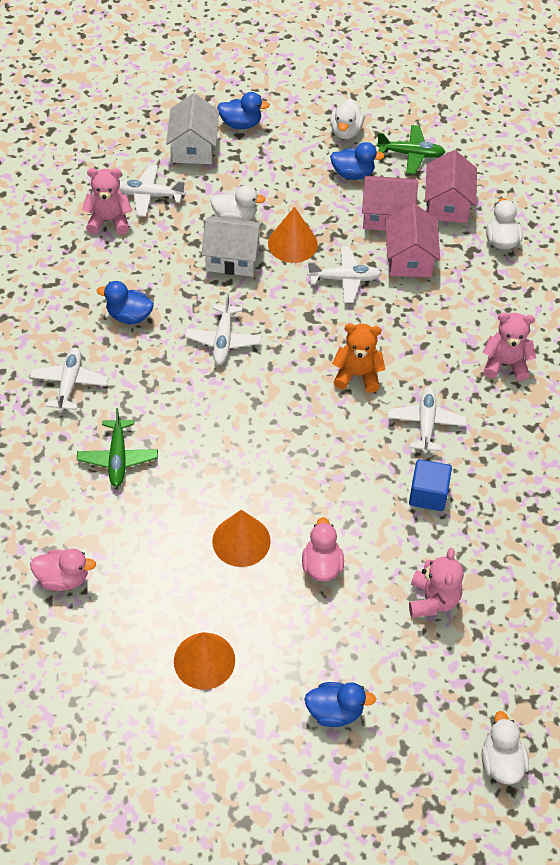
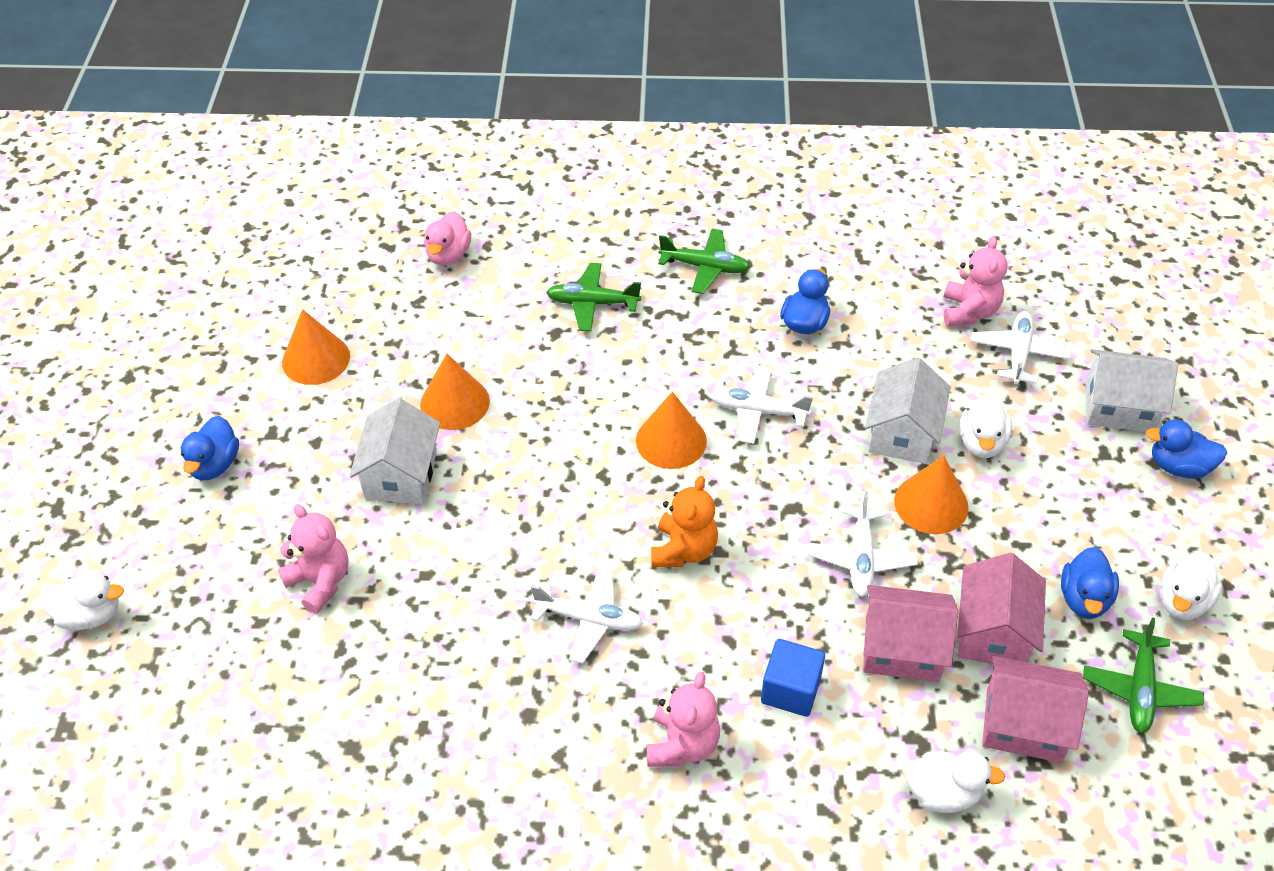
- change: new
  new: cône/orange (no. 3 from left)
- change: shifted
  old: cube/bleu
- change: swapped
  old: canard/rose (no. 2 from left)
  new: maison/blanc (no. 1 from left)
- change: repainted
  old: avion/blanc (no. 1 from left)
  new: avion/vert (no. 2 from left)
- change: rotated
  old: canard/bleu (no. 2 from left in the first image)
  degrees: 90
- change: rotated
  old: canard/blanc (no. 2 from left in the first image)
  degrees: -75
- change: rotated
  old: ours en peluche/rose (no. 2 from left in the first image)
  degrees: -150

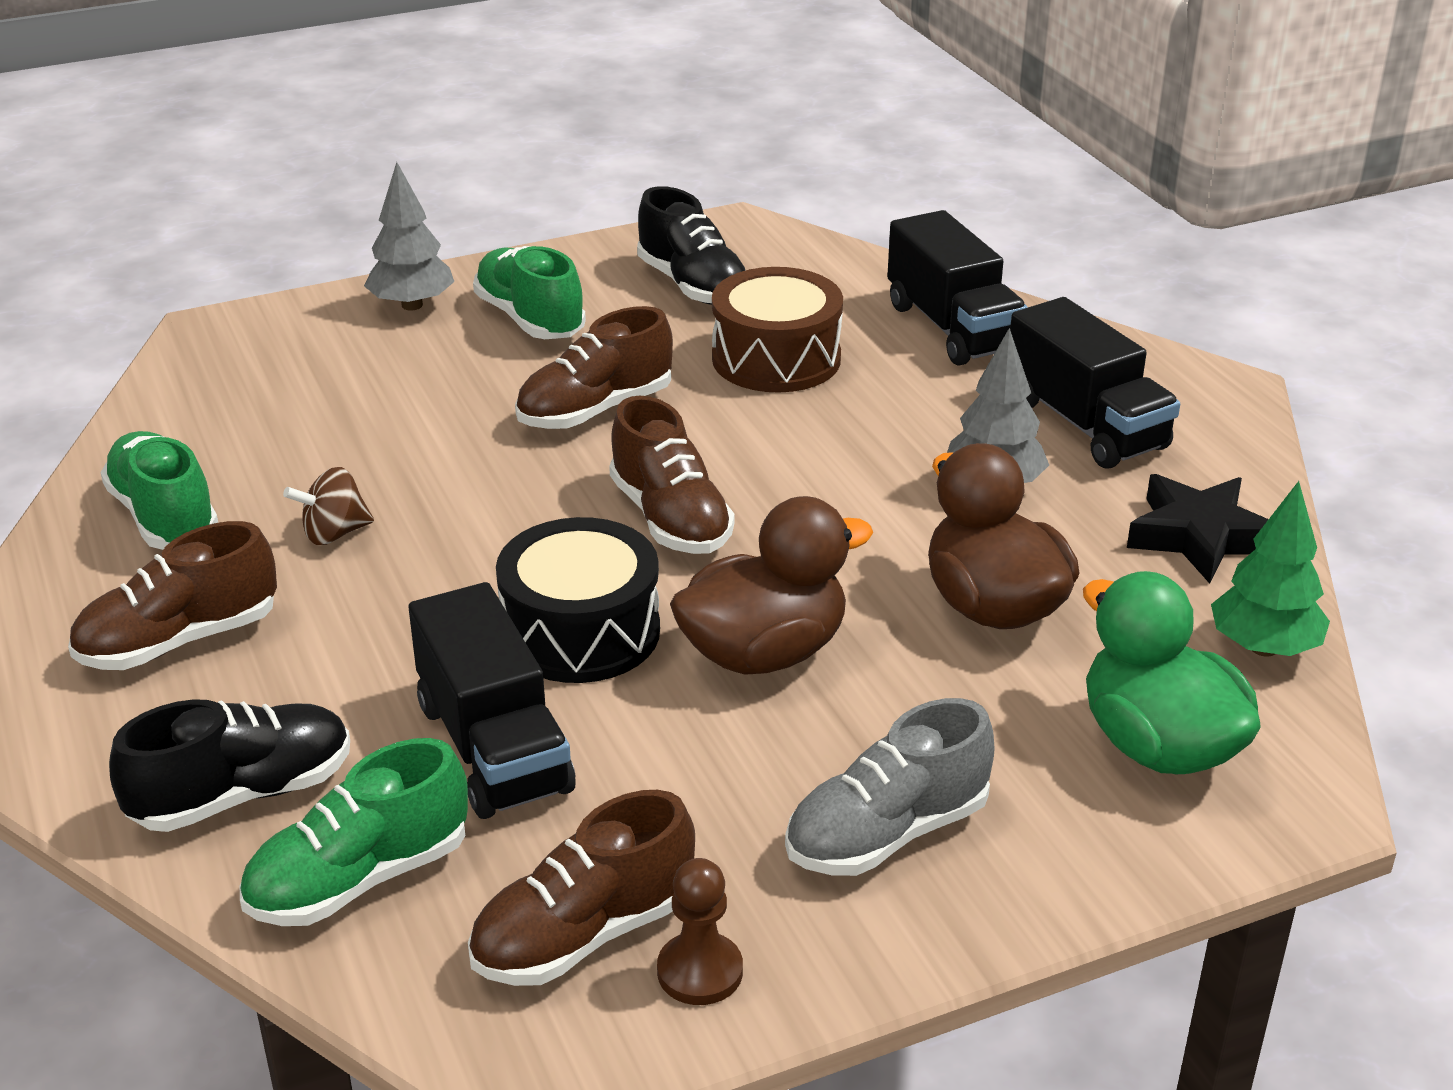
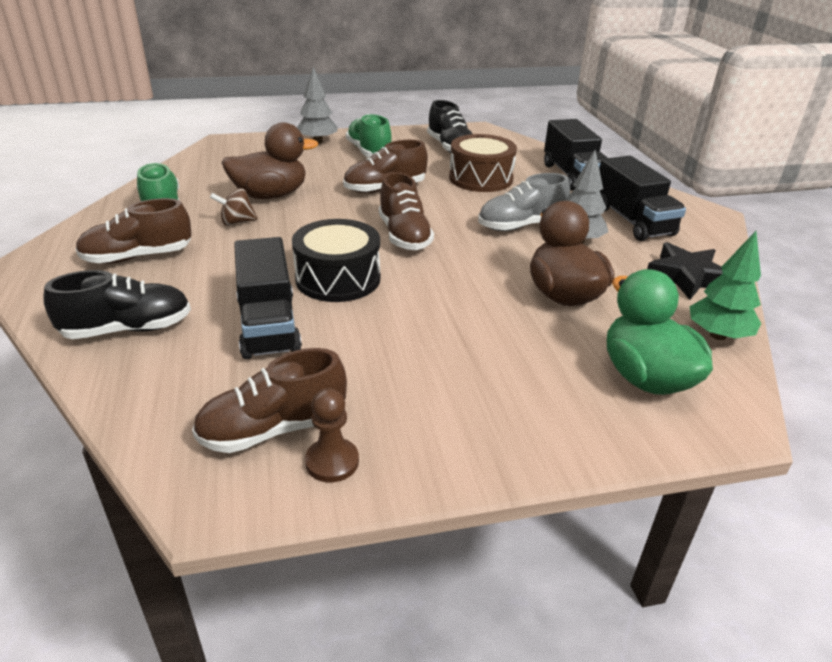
- change: gone
  old: chaussure/vert (no. 2 from left)
- change: shifted
  old: canard/marron (no. 1 from left)
- change: shifted
  old: chaussure/gris

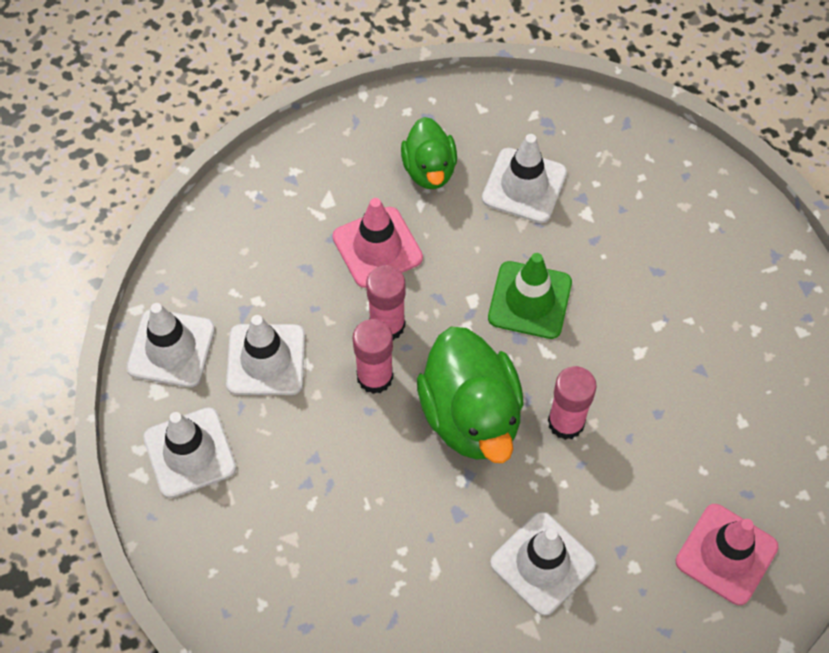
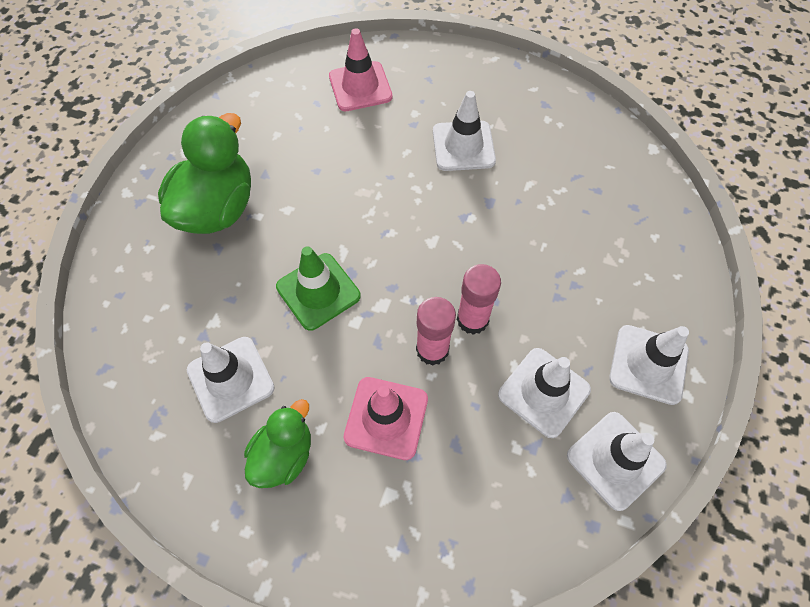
- change: gone
  old: bâton de colle/rose (no. 3 from left)
- change: shifted
  old: canard/vert (no. 2 from left in the first image)
  new: canard/vert (no. 1 from left)

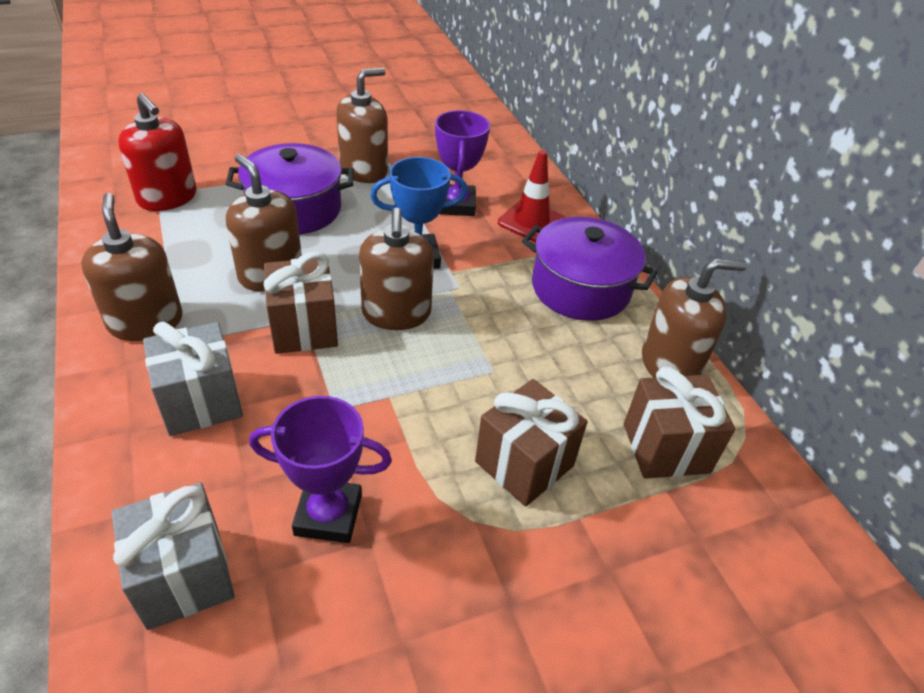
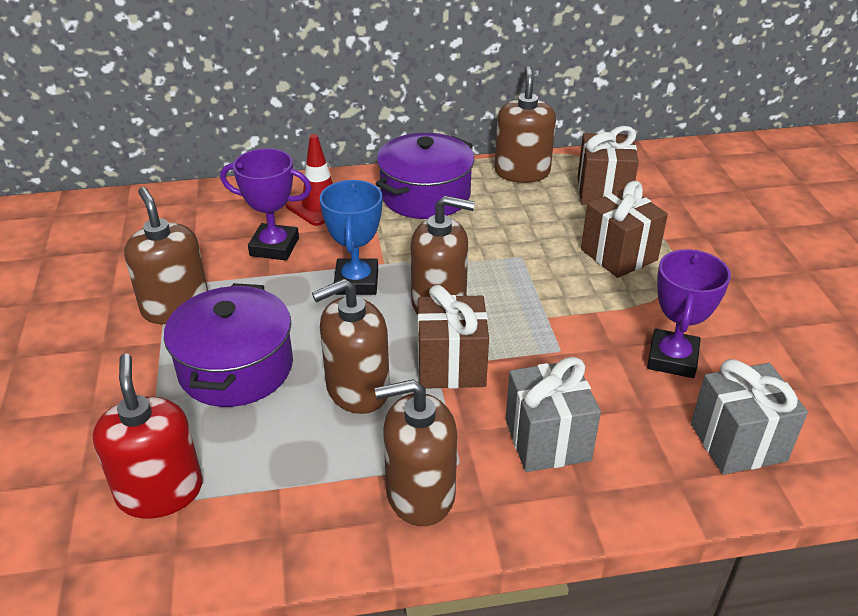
- change: rotated
  old: distributeur de savon/rouge
  degrees: -75

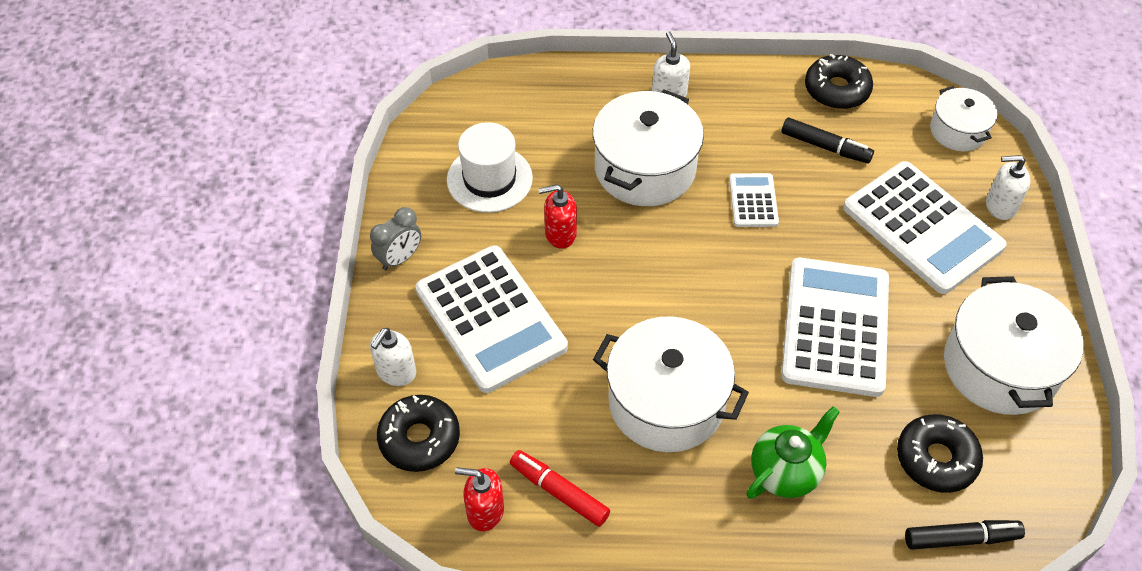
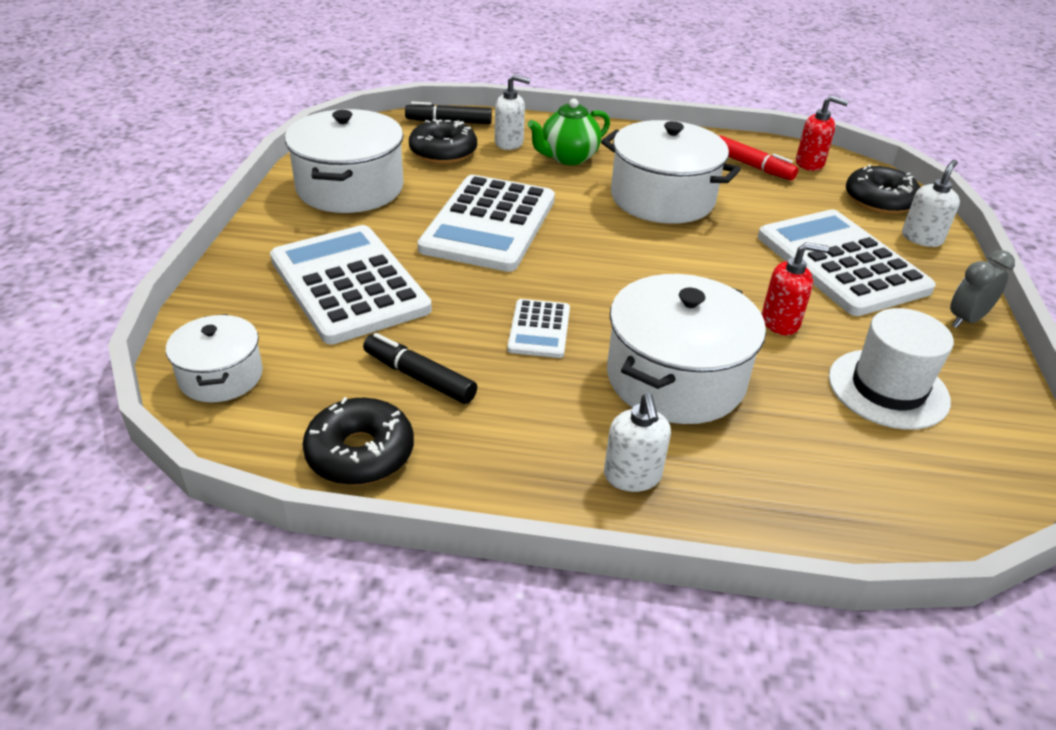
- change: shifted
  old: distributeur de savon/blanc (no. 3 from left in the first image)
  new: distributeur de savon/blanc (no. 1 from left)

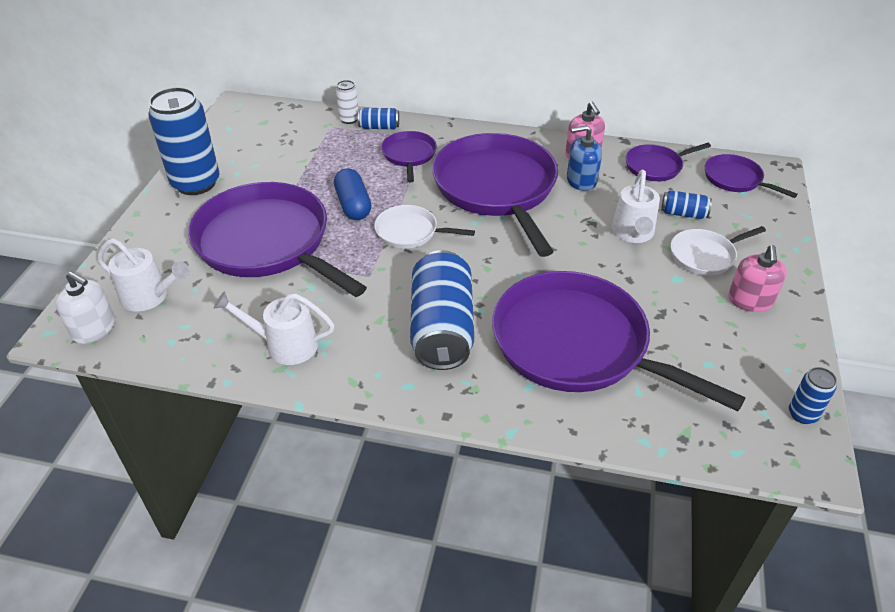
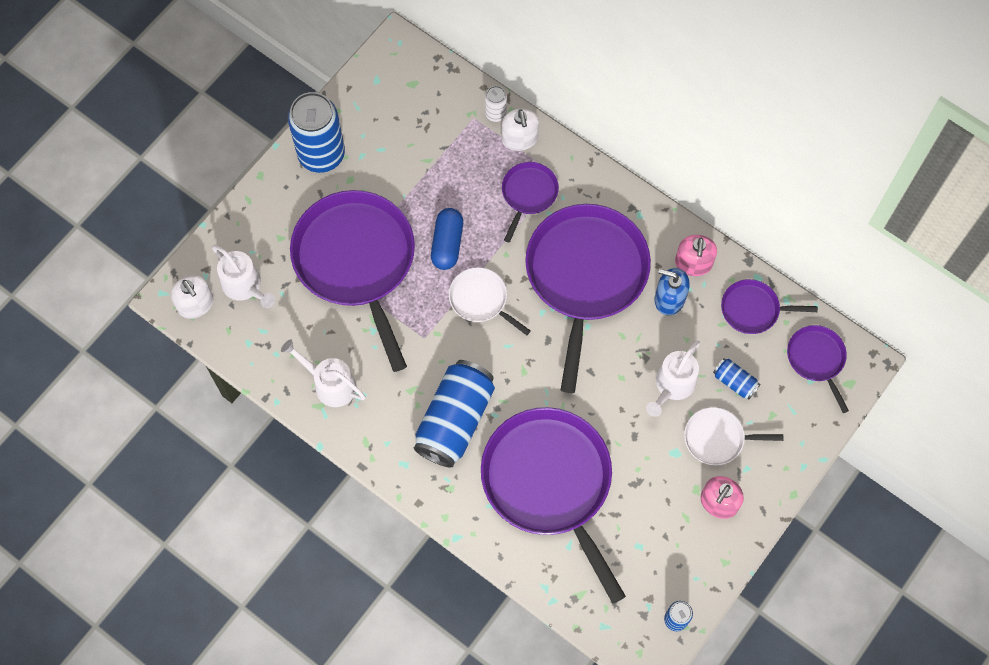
- change: swapped
  old: canette/bleu (no. 2 from left)
  new: distributeur de savon/blanc (no. 2 from left)

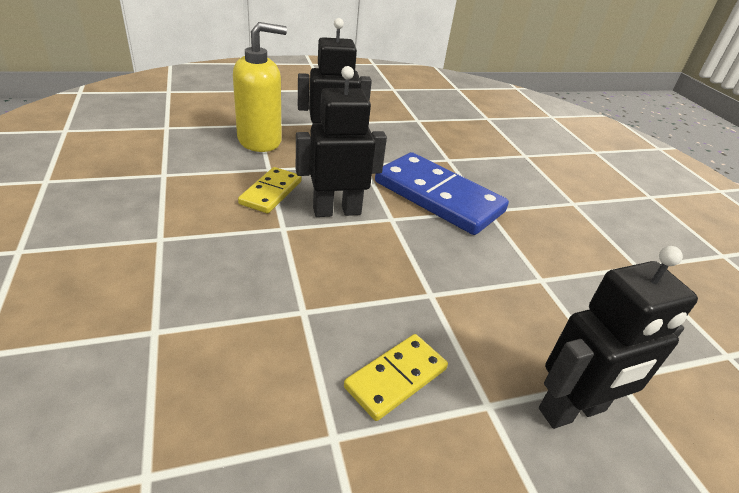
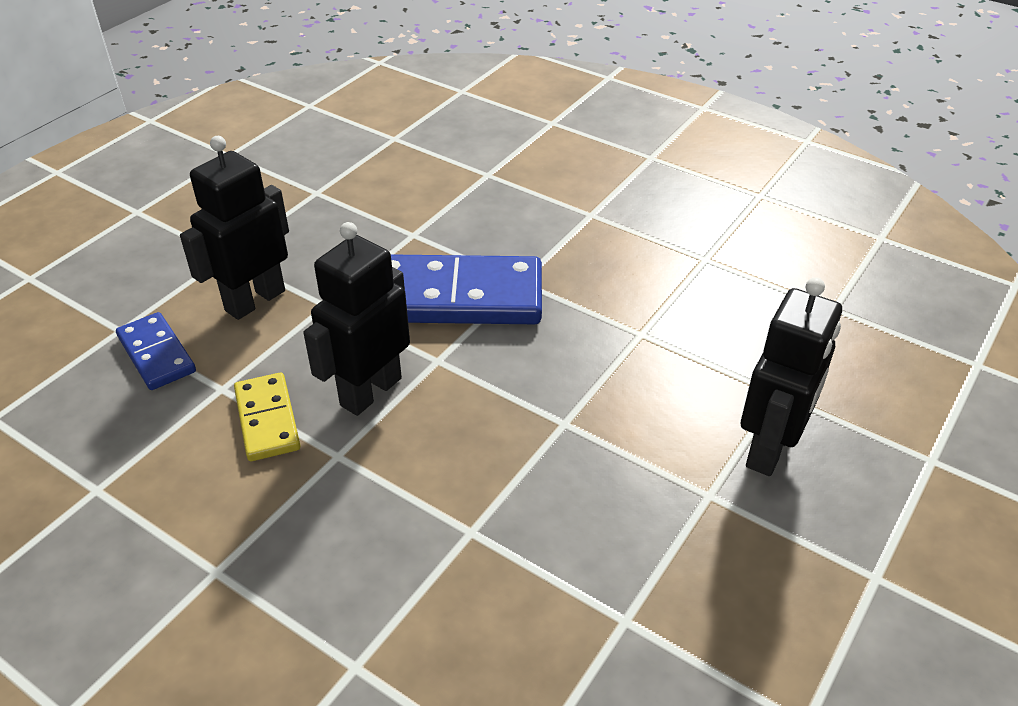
- change: gone
  old: domino/jaune (no. 2 from left)
- change: swapped
  old: distributeur de savon/jaune
  new: domino/bleu (no. 1 from left)

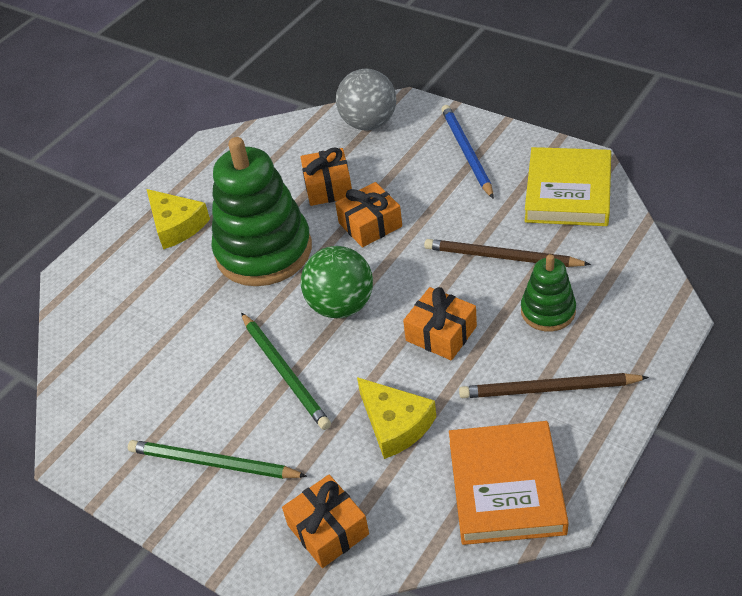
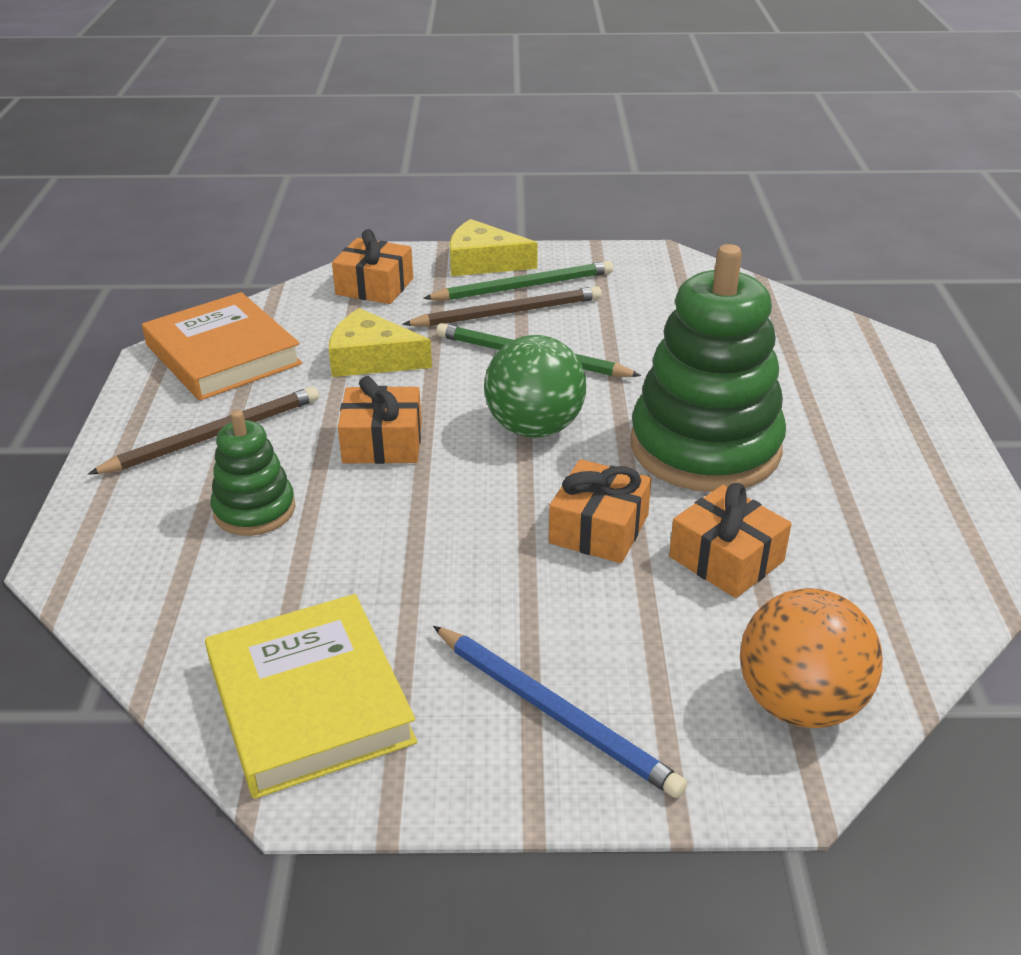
- change: shifted
  old: fromage/jaune (no. 1 from left in the first image)
  new: fromage/jaune (no. 2 from left)
- change: shifted
  old: crayon/marron (no. 1 from left in the first image)
  new: crayon/marron (no. 2 from left)
- change: repainted
  old: balle/gris
  new: balle/orange

